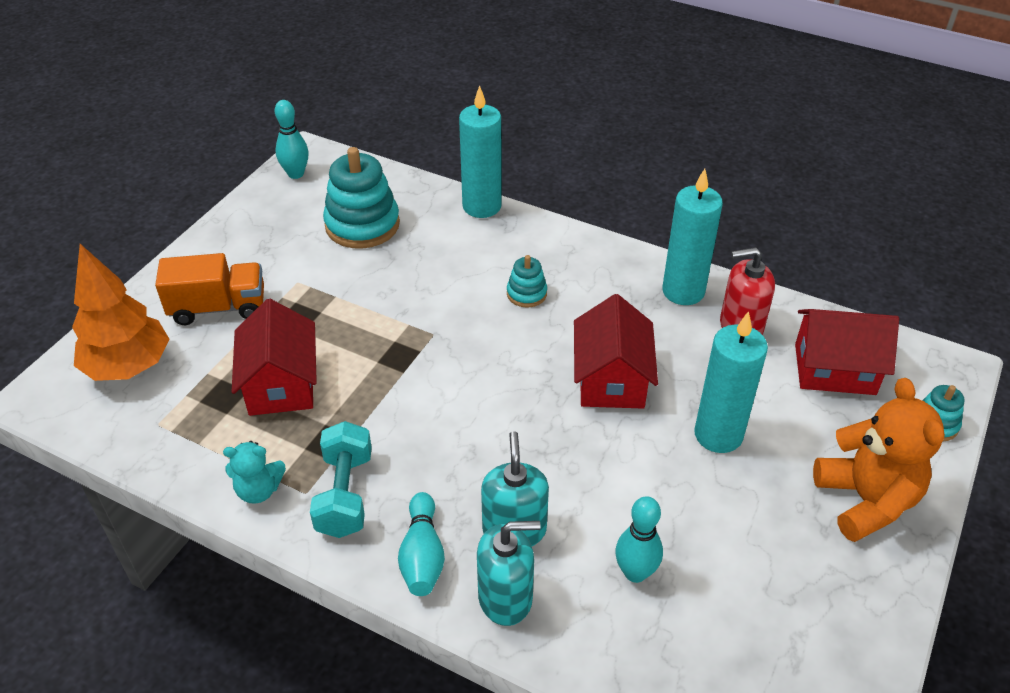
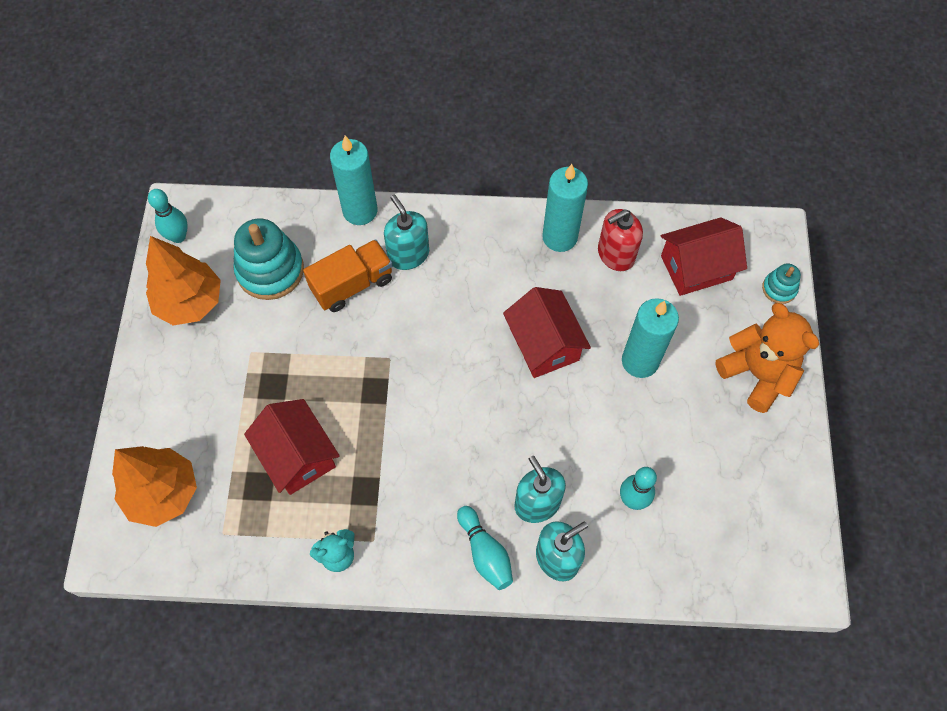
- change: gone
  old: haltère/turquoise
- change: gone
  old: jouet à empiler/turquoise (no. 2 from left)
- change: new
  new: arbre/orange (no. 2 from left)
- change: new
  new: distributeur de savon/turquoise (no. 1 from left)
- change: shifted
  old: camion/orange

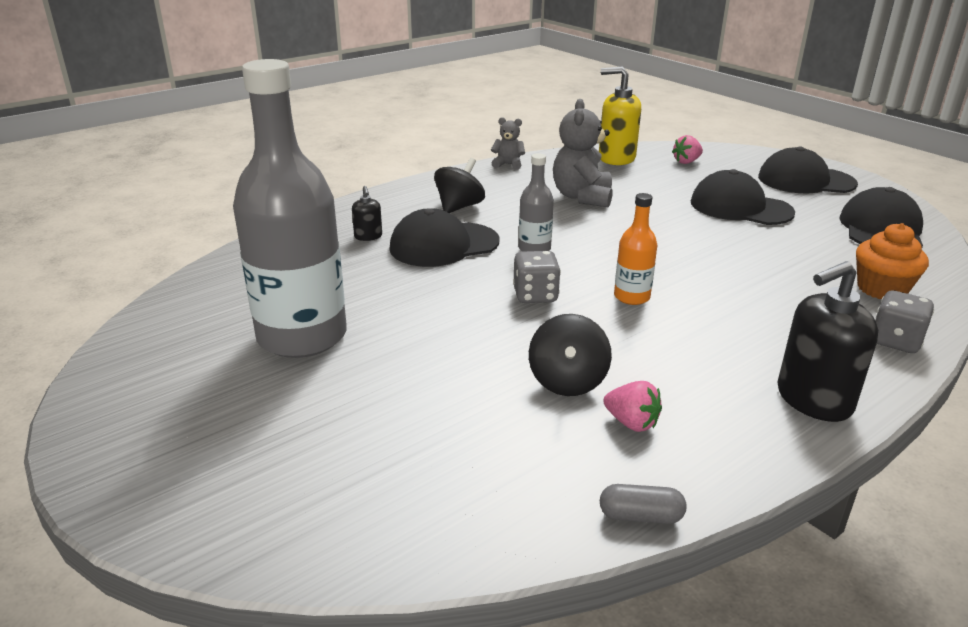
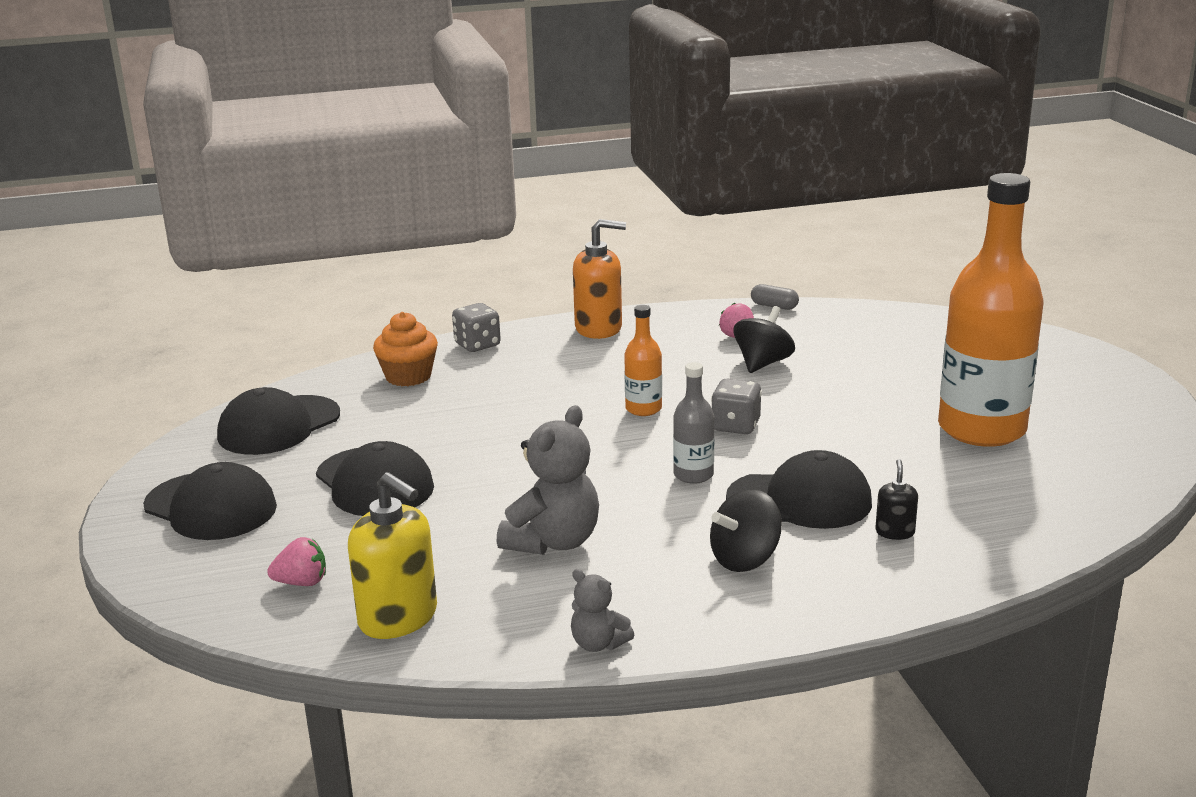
- change: repainted
  old: bouteille/gris (no. 1 from left)
  new: bouteille/orange (no. 2 from left)
- change: repainted
  old: distributeur de savon/noir (no. 2 from left)
  new: distributeur de savon/orange

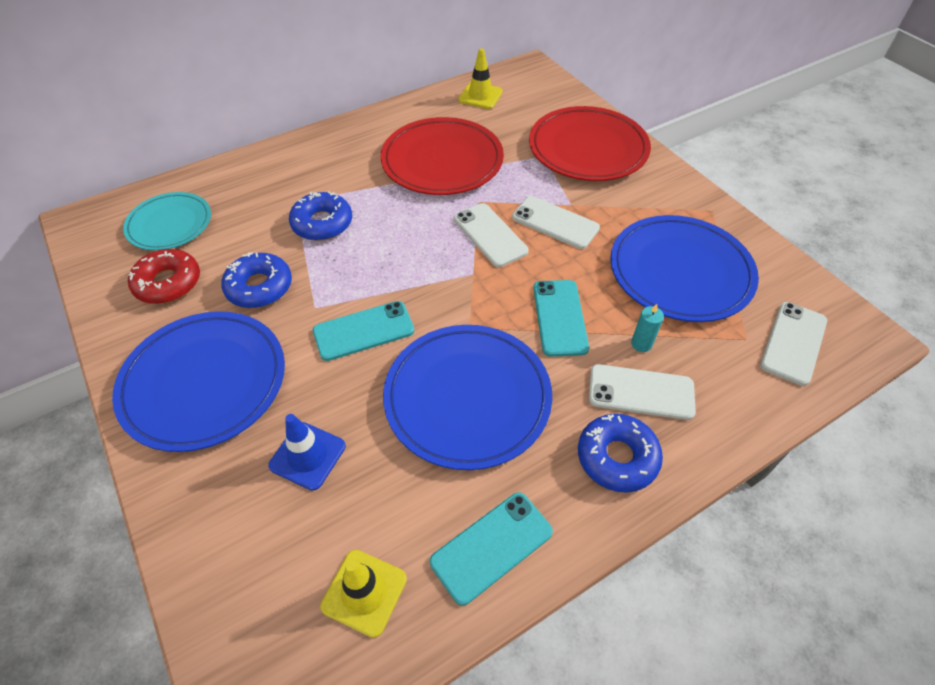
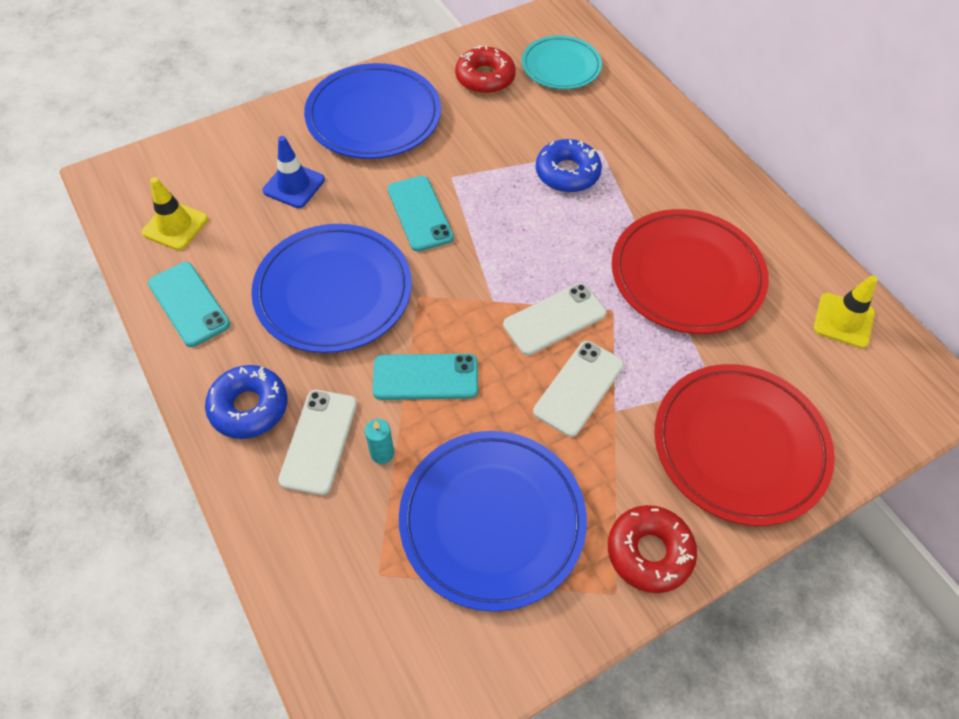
- change: gone
  old: beignet/bleu (no. 1 from left)
- change: gone
  old: téléphone/blanc (no. 4 from left)
- change: new
  new: beignet/rouge (no. 2 from left)

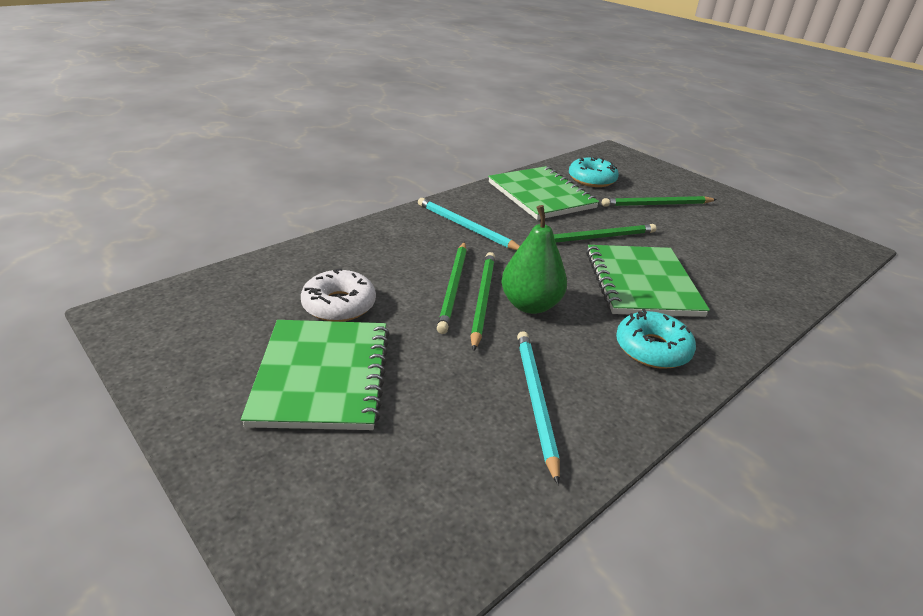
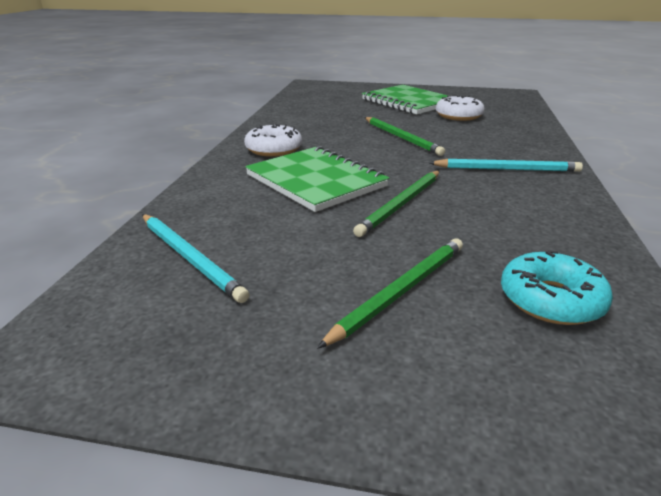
- change: gone
  old: crayon/vert (no. 1 from left)
- change: gone
  old: carnet/vert (no. 2 from left)
- change: gone
  old: poire/vert
- change: shifted
  old: crayon/turquoise (no. 2 from left in the first image)
  new: crayon/turquoise (no. 1 from left)
- change: repainted
  old: beignet/turquoise (no. 2 from left)
  new: beignet/blanc (no. 1 from left)

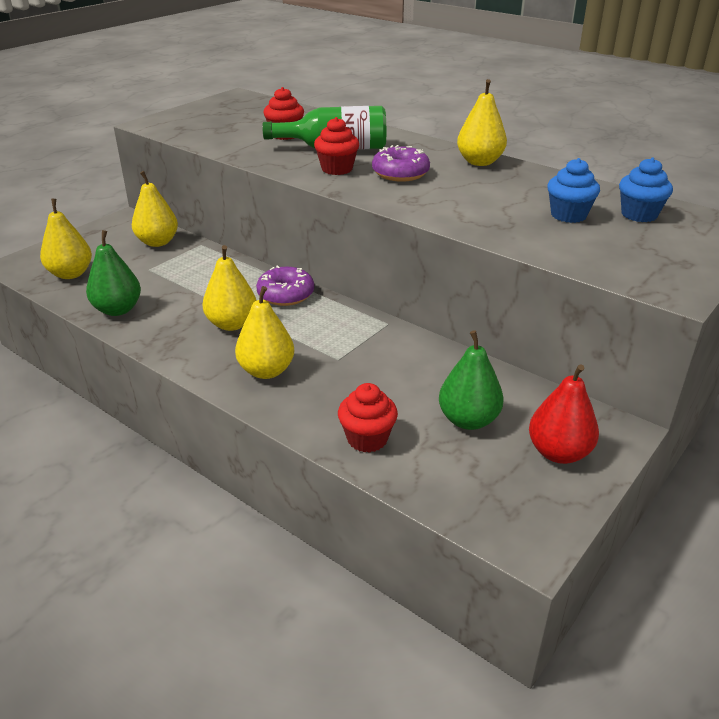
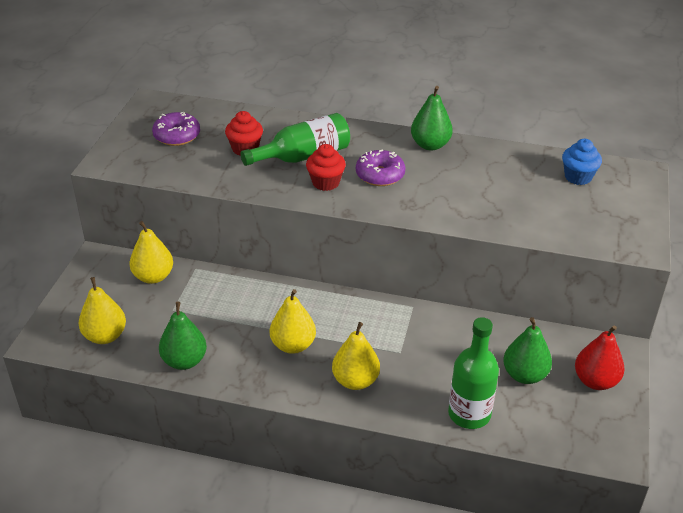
- change: gone
  old: muffin/bleu (no. 1 from left)
- change: shifted
  old: beignet/violet (no. 1 from left)
- change: swapped
  old: muffin/rouge (no. 3 from left)
  new: bouteille/vert (no. 2 from left)
- change: repainted
  old: poire/jaune (no. 5 from left)
  new: poire/vert (no. 2 from left)

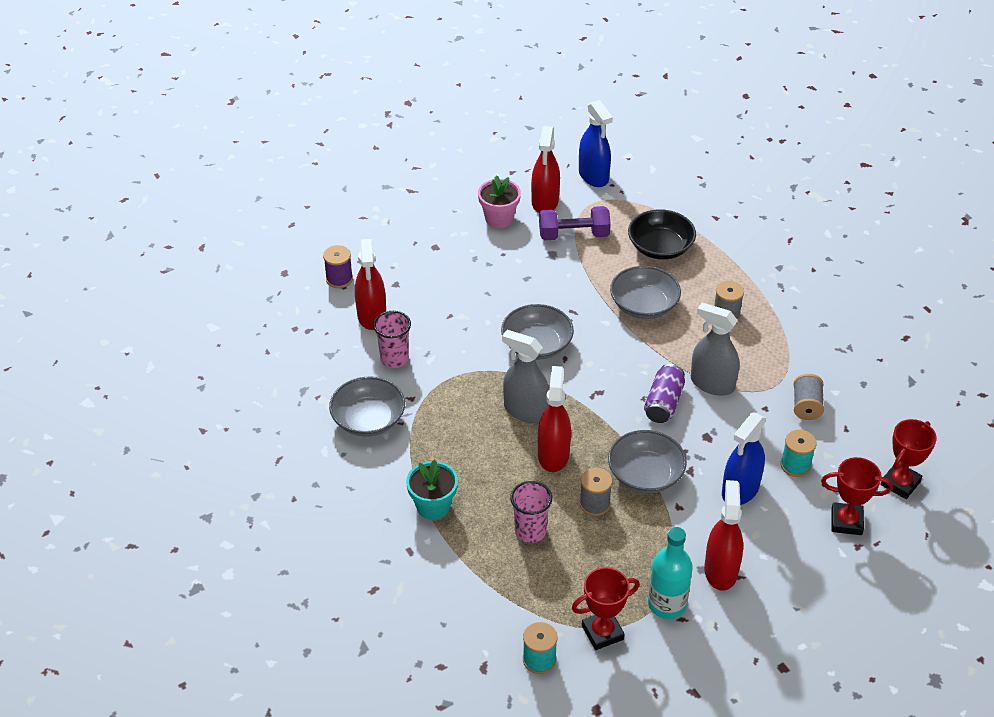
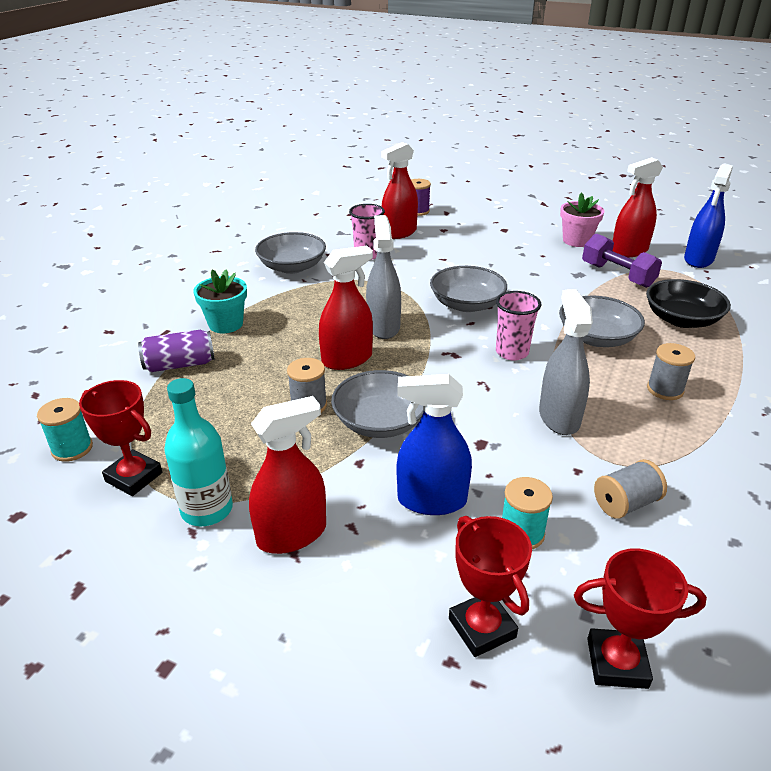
- change: shifted
  old: gobelet/rose (no. 2 from left)
- change: shifted
  old: canette/violet

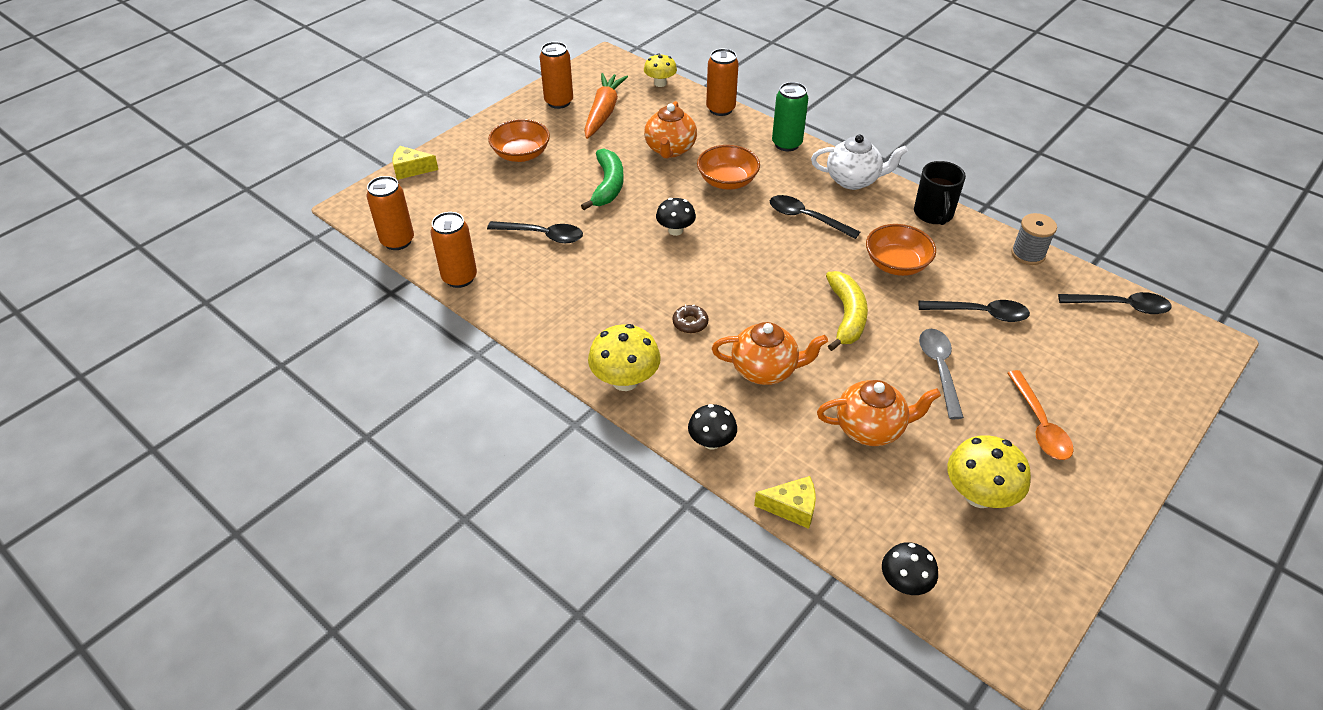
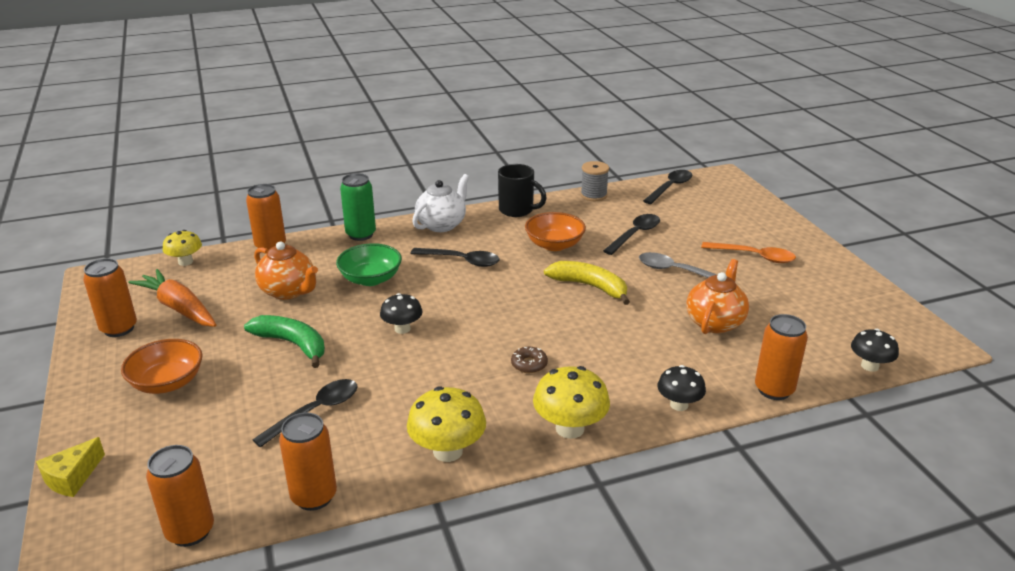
- change: gone
  old: théière/orange (no. 2 from left)
- change: shifted
  old: champignon/jaune (no. 3 from left in the first image)
  new: champignon/jaune (no. 2 from left)
- change: swapped
  old: fromage/jaune (no. 2 from left)
  new: canette/orange (no. 5 from left)
- change: repainted
  old: bol/orange (no. 2 from left)
  new: bol/vert
- change: rotated
  old: cuillère/noir (no. 2 from left)
  degrees: -135

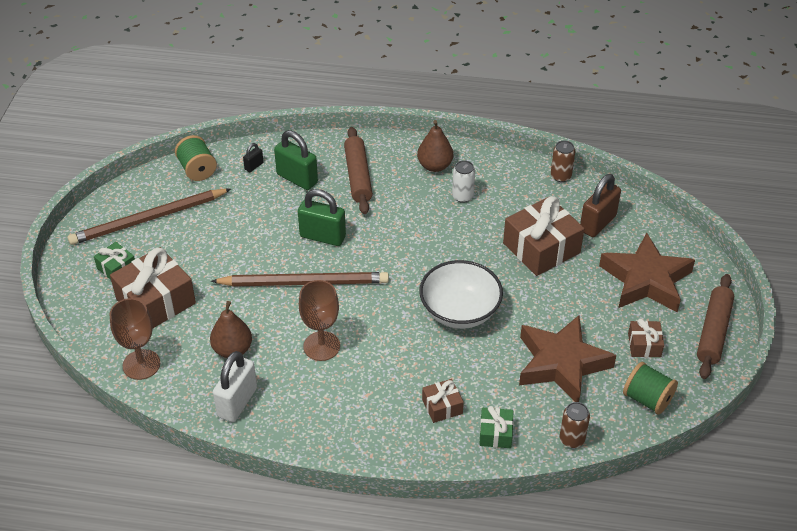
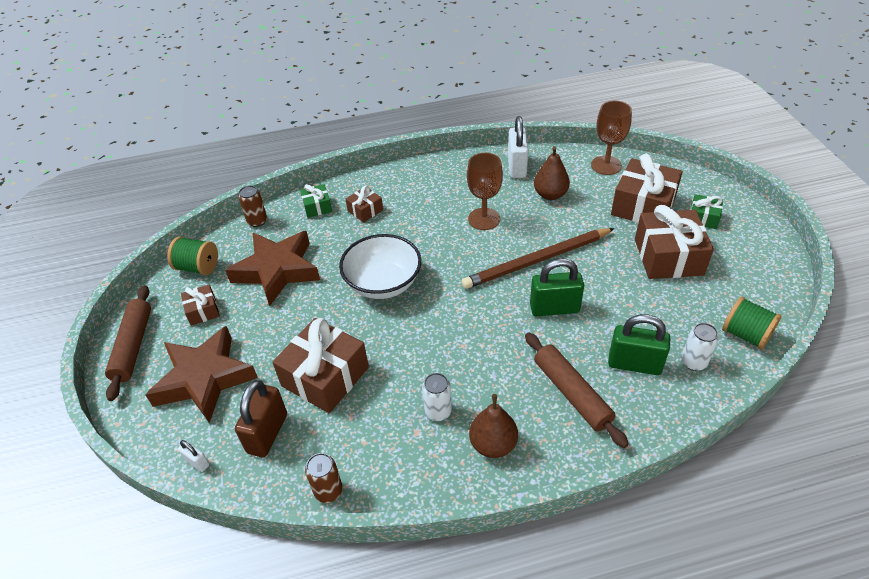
- change: gone
  old: crayon/marron (no. 1 from left)
- change: new
  new: cadenas/blanc (no. 1 from left)
- change: new
  new: cadeau/marron (no. 5 from left)
- change: swapped
  old: cadenas/noir
  new: canette/blanc (no. 2 from left)

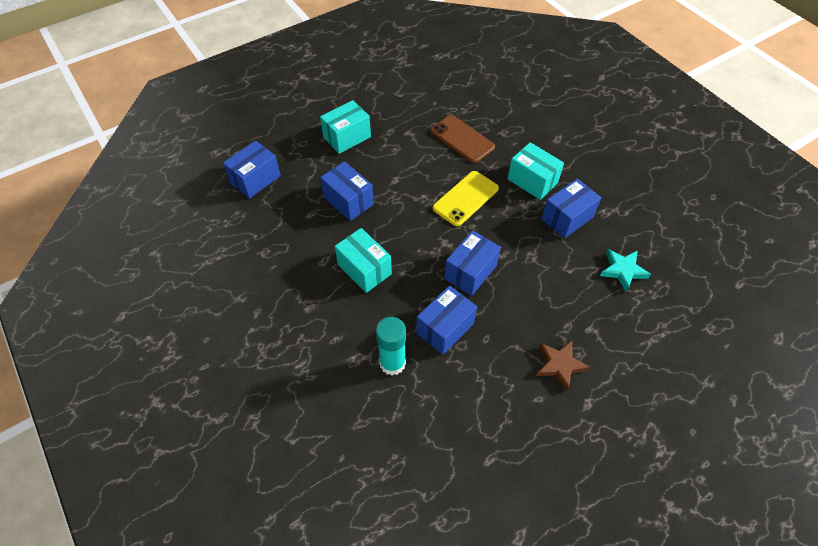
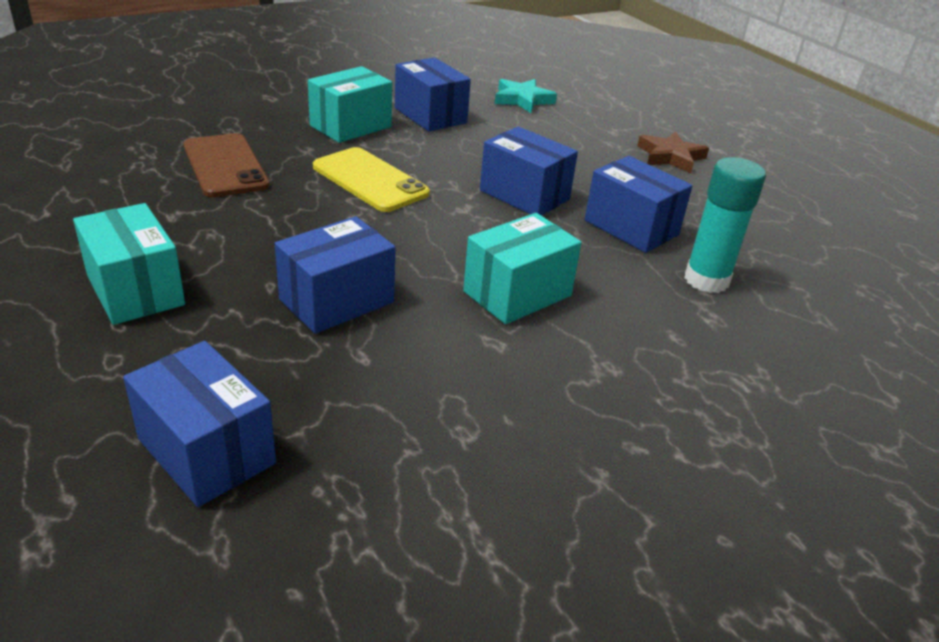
- change: rotated
  old: téléphone/marron
  degrees: -75

